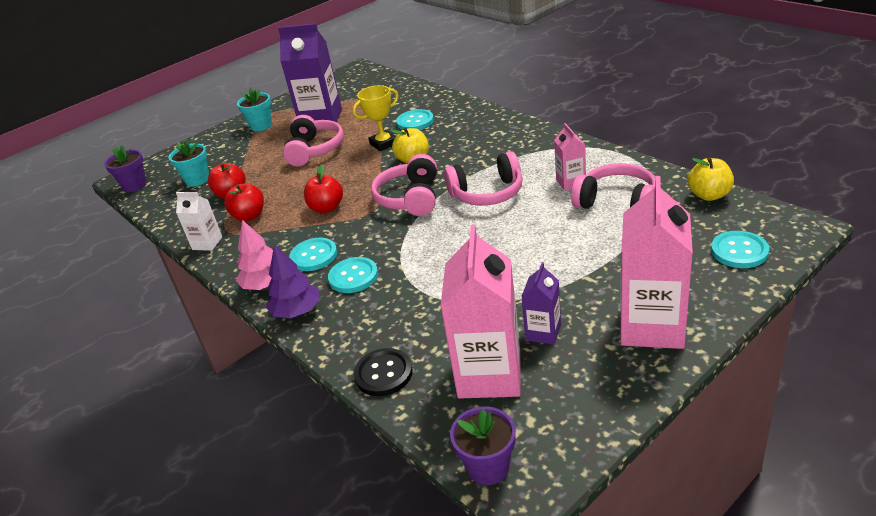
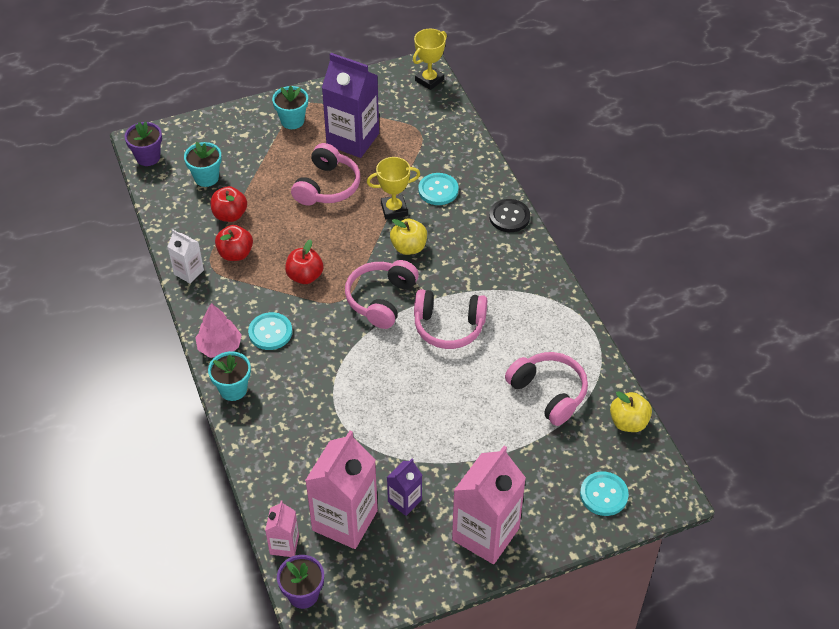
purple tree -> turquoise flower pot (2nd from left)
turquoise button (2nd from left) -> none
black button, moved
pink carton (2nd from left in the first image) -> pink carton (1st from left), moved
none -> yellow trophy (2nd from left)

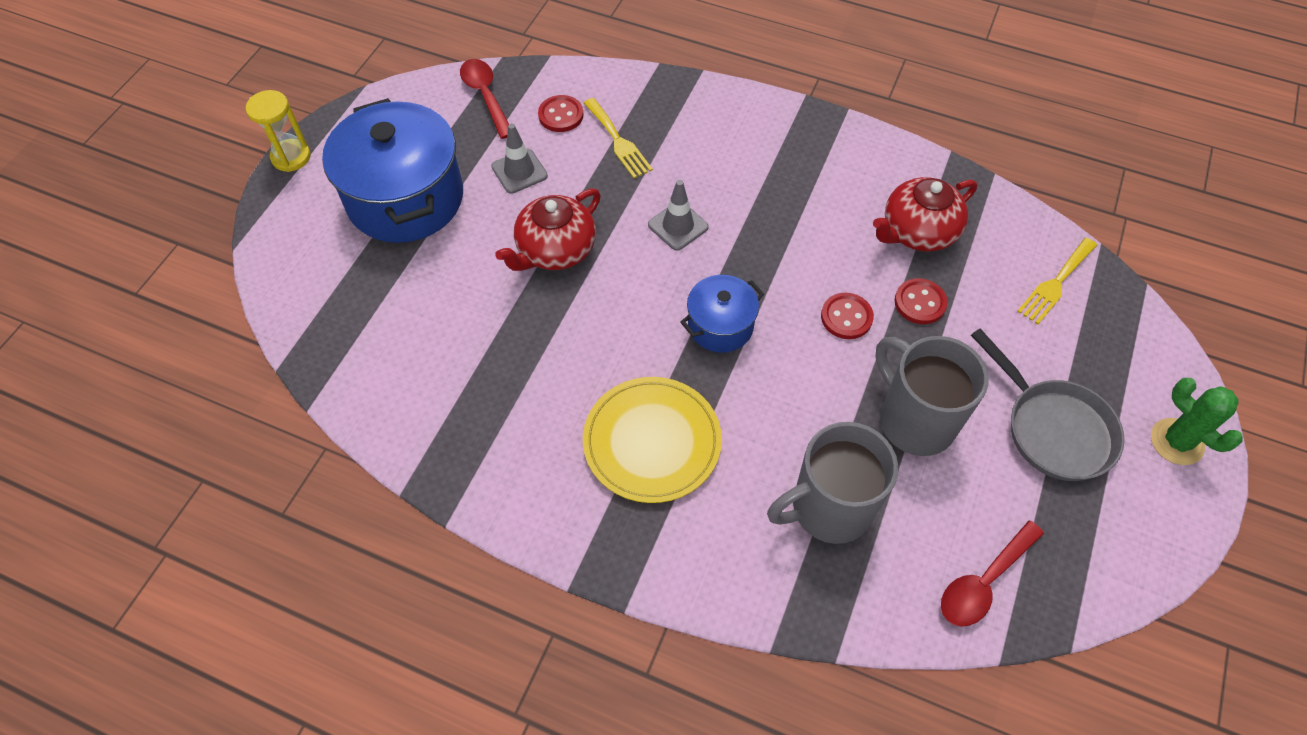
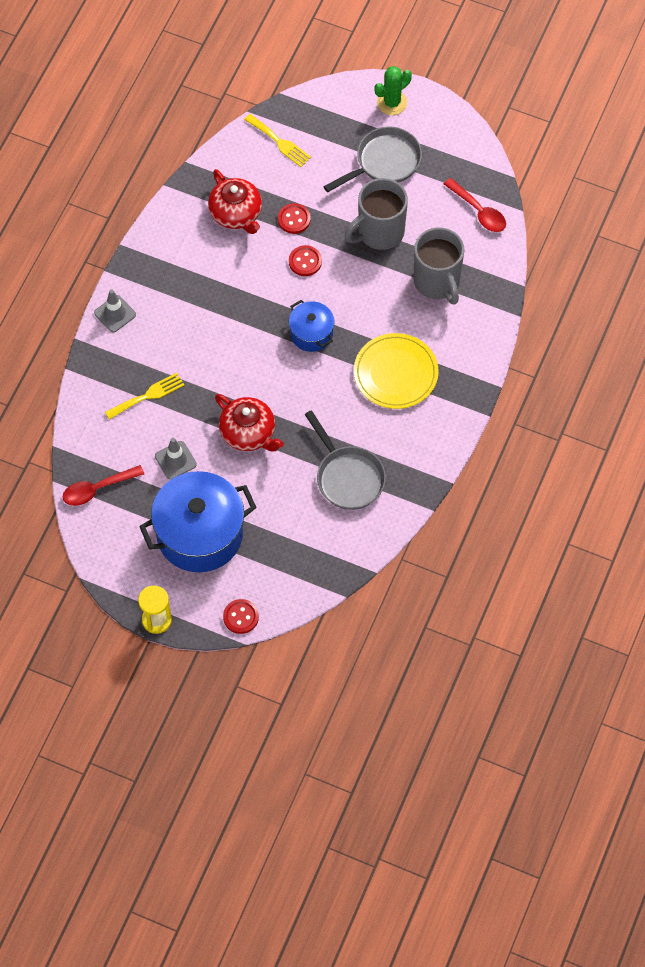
red button (1st from left), moved
grey traffic cone (2nd from left in the first image) -> grey traffic cone (1st from left), moved
none -> grey pan (1st from left)

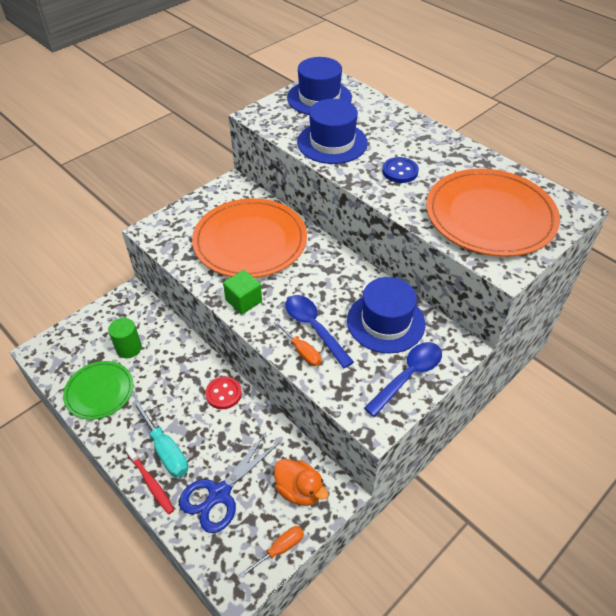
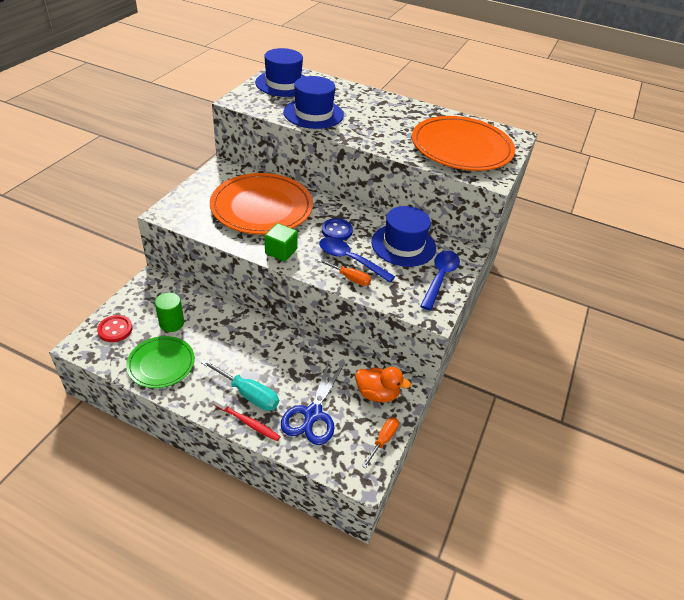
red button, moved
blue button, moved

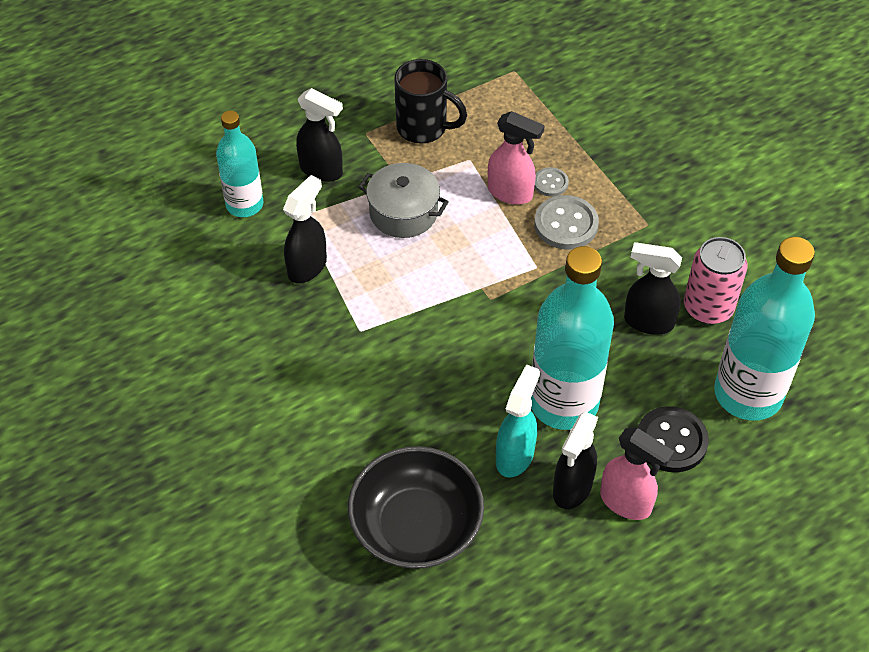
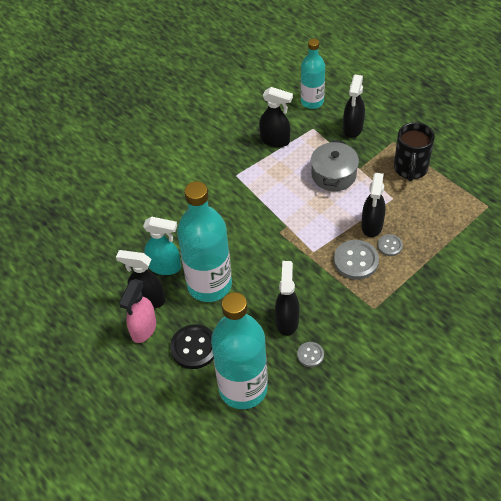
black bowl -> none
pink spray bottle (1st from left) -> black spray bottle (5th from left)
pink can -> grey button (1st from left)

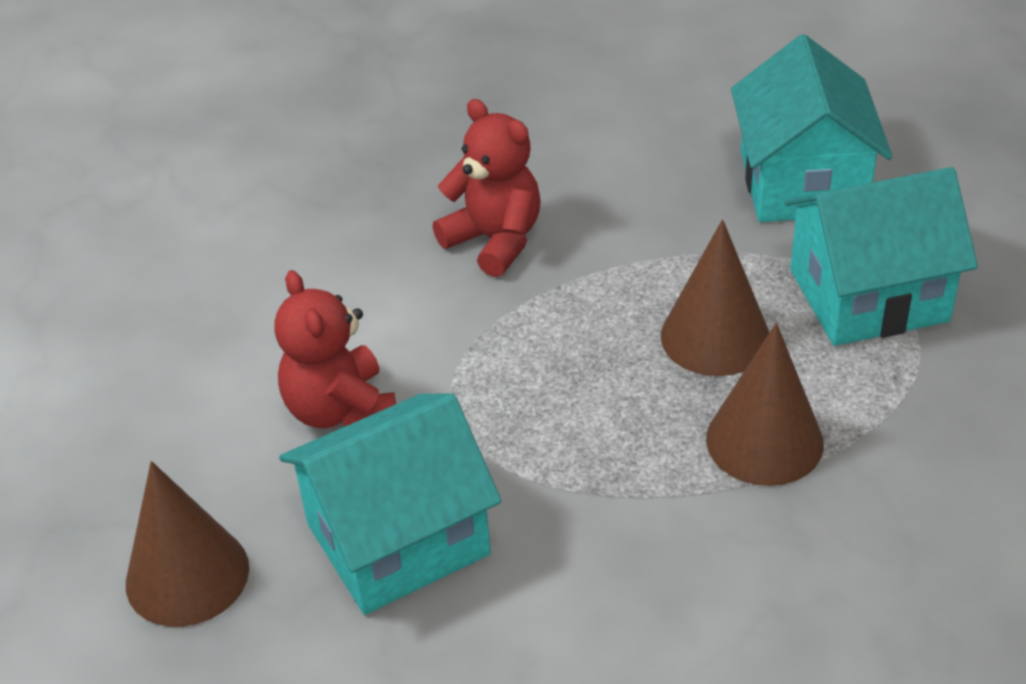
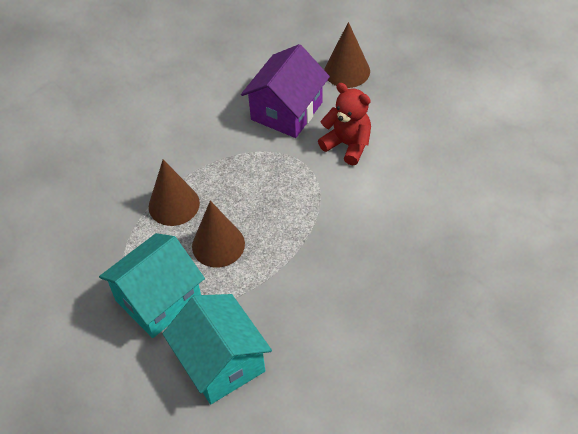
turquoise house (1st from left) -> purple house
red teddy bear (2nd from left) -> none

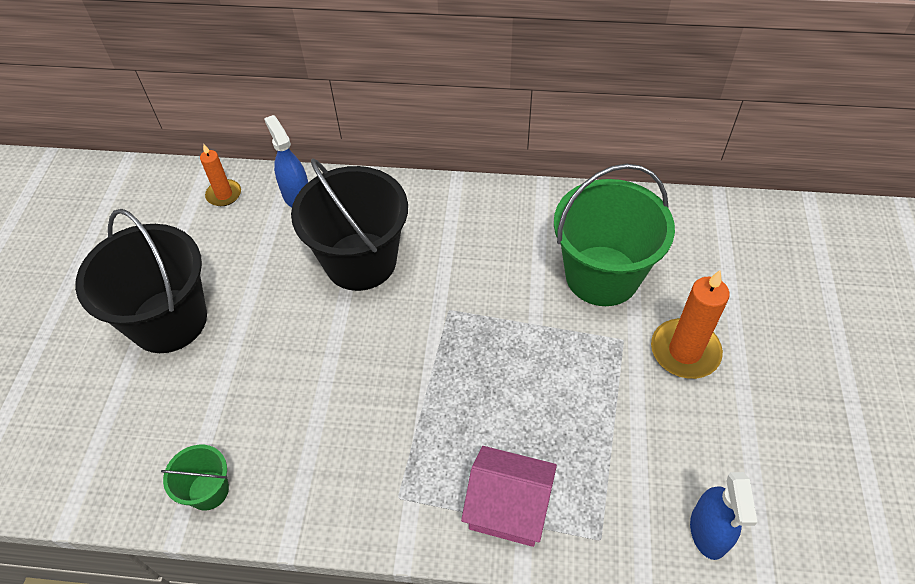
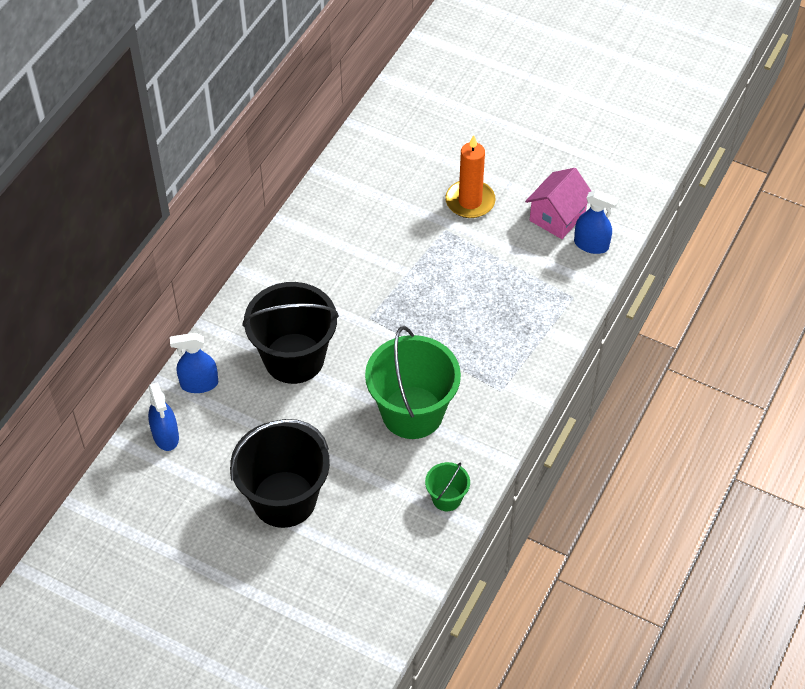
orange candle (1st from left) -> blue spray bottle (1st from left)
pink house, moved
green bucket (2nd from left in the first image) -> green bucket (1st from left), moved

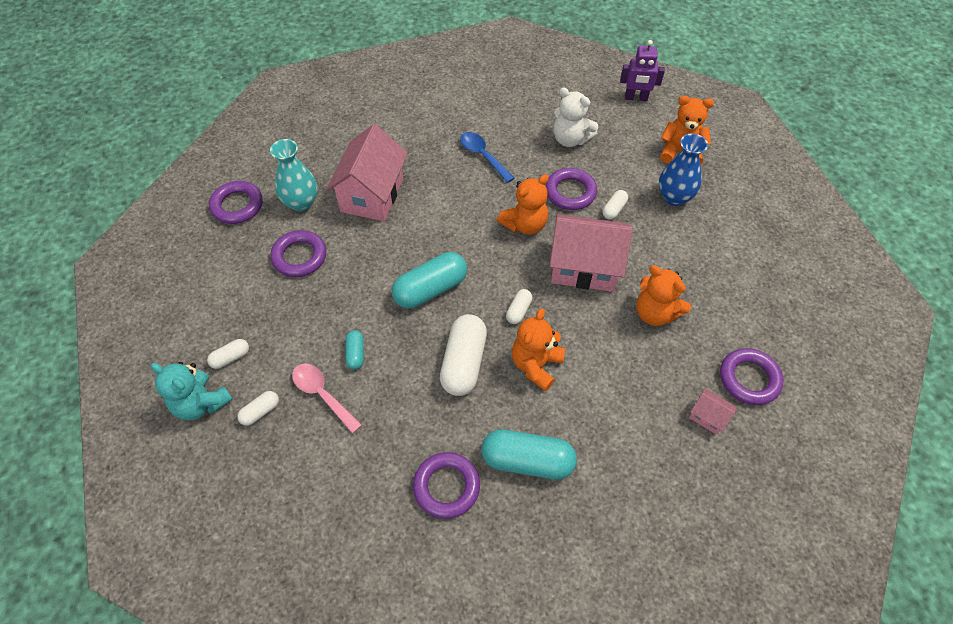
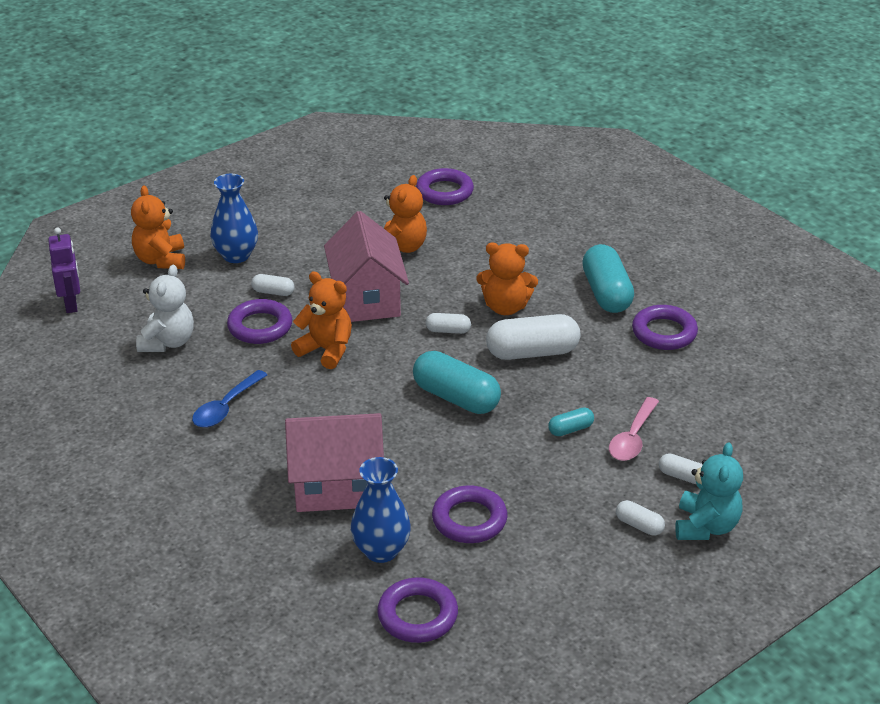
turquoise vase -> blue vase (2nd from left)
pink house (3rd from left) -> none

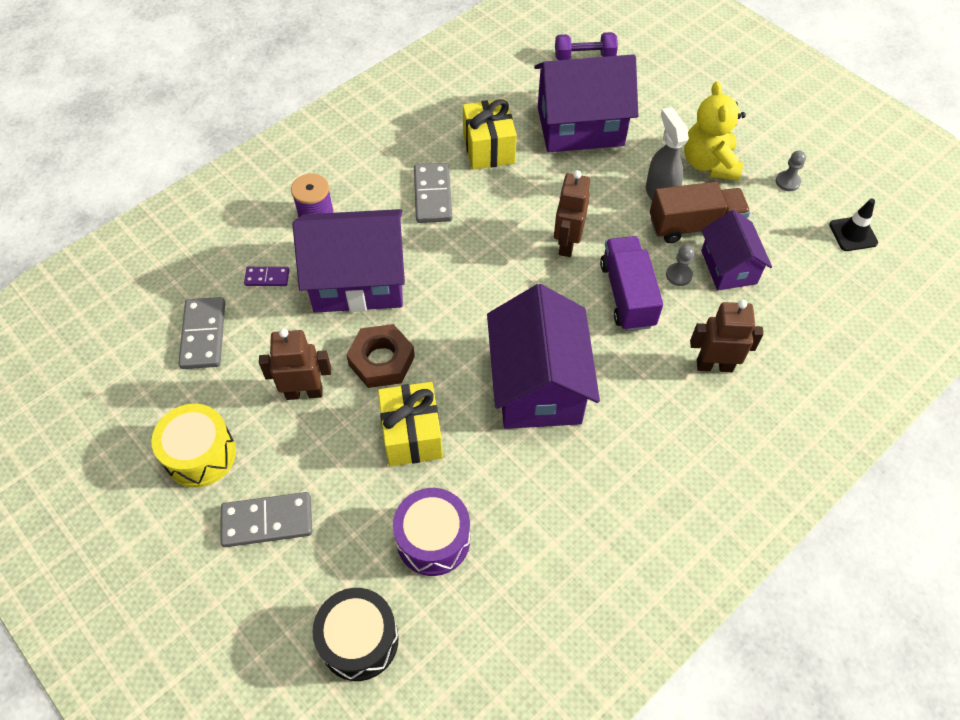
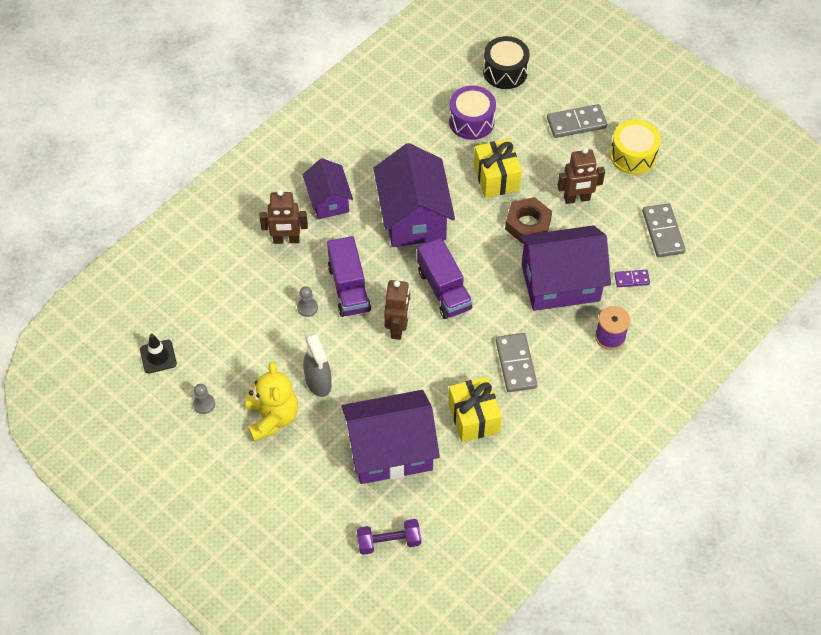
brown truck -> none
purple house (4th from left in the first image) -> purple house (1st from left), moved
none -> purple truck (2nd from left)

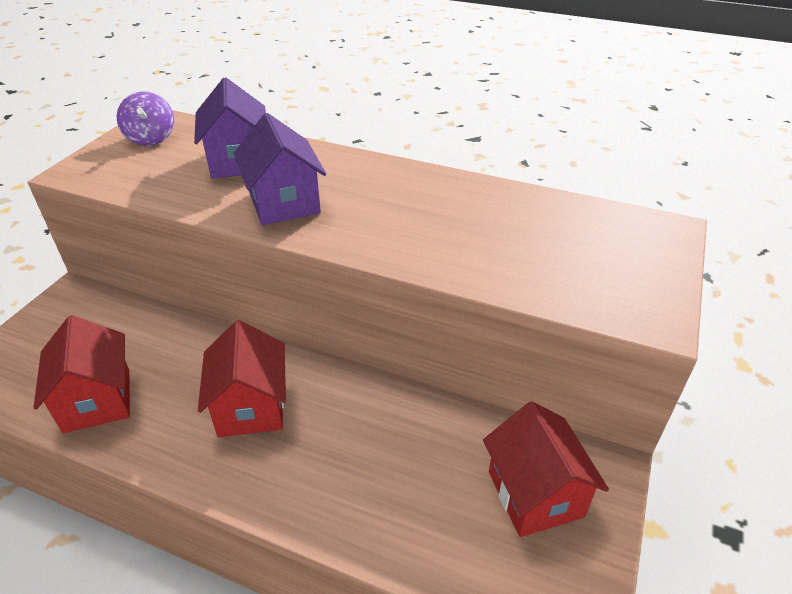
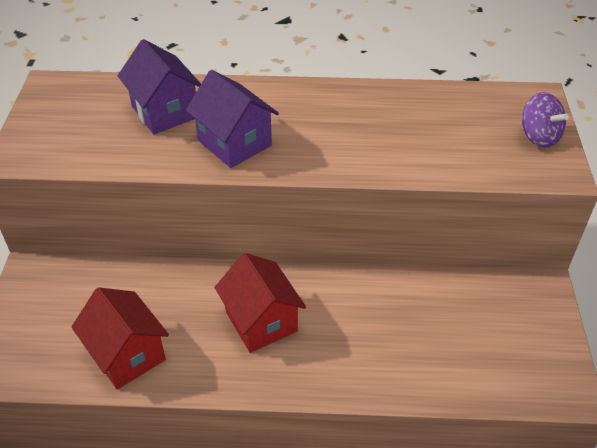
purple spinning top, moved
red house (3rd from left) -> none

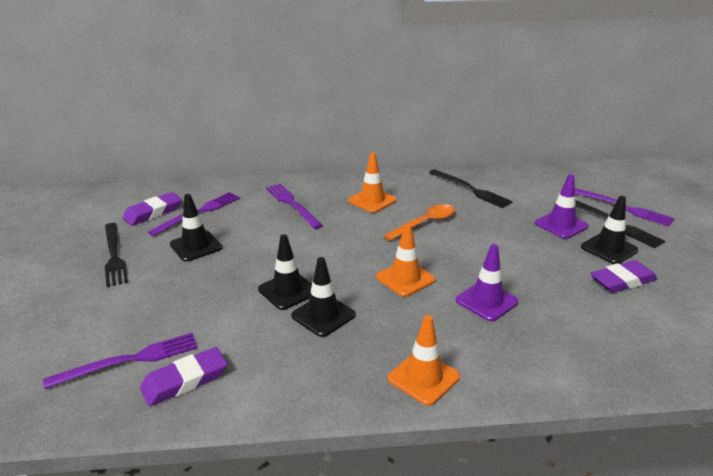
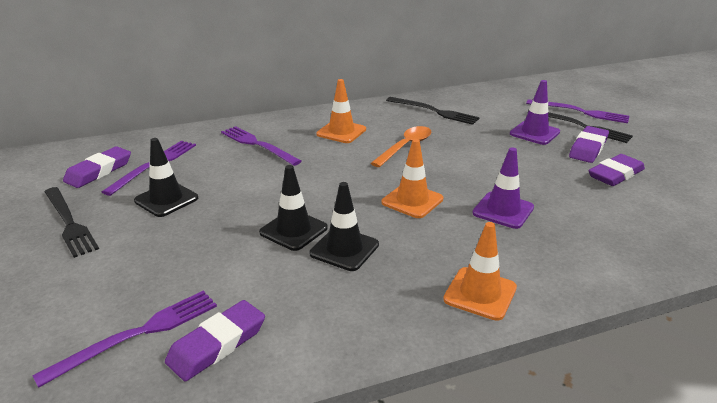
black traffic cone (4th from left) -> purple eraser (3rd from left)

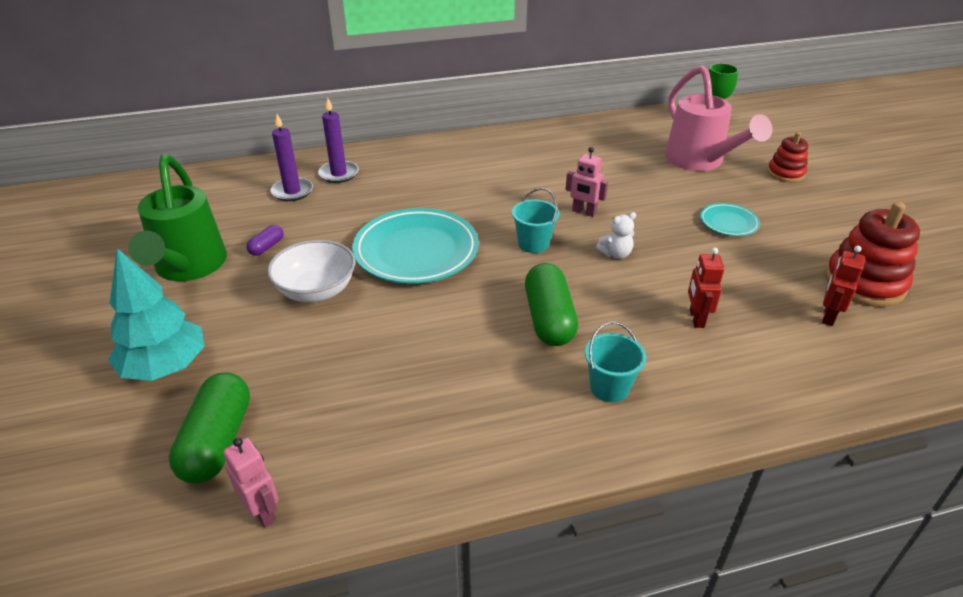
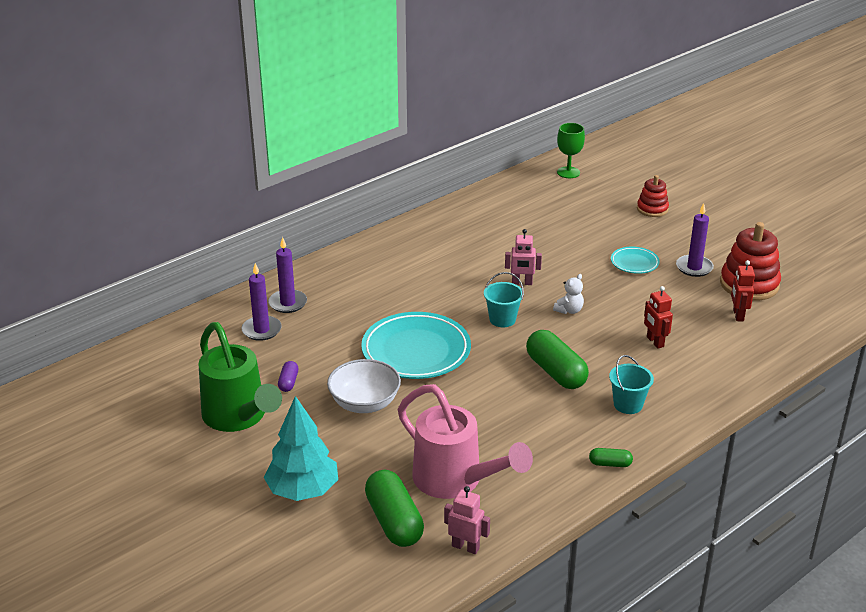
pink watering can, moved
none -> green capsule (3rd from left)
none -> purple candle (3rd from left)

